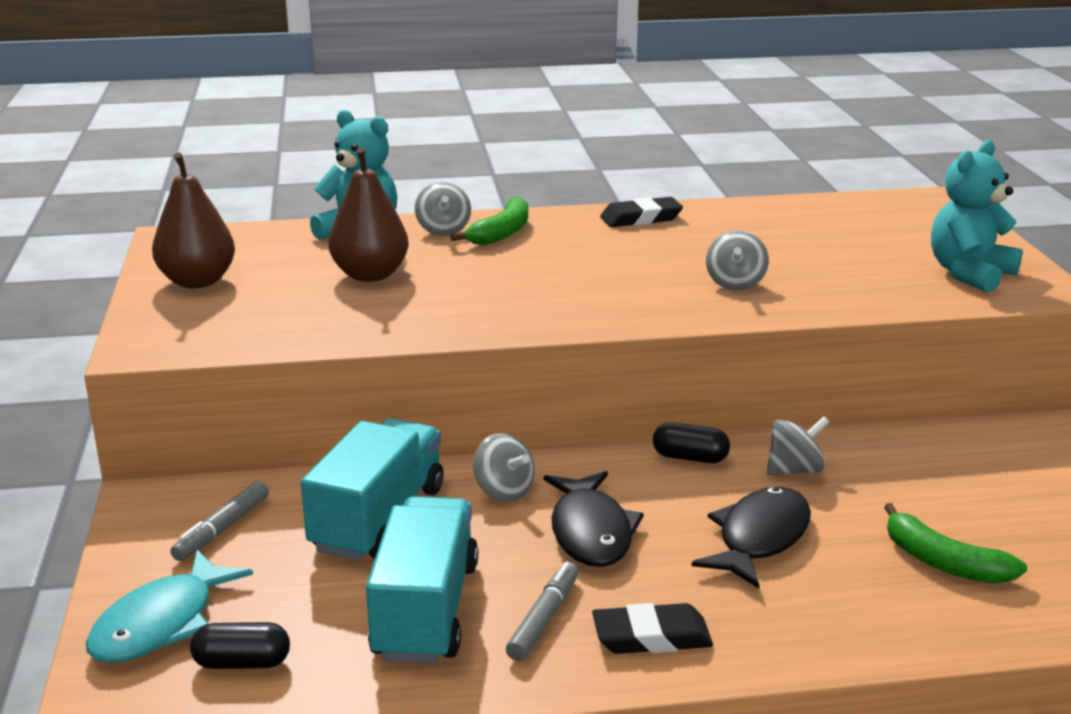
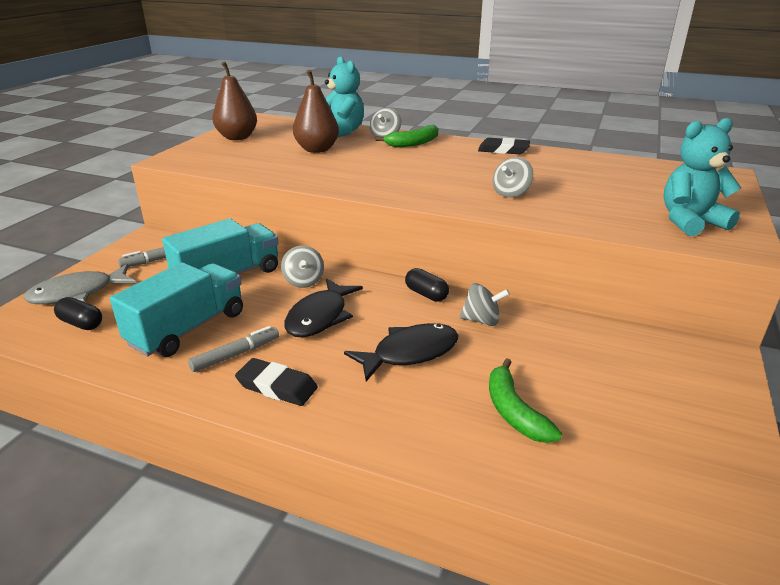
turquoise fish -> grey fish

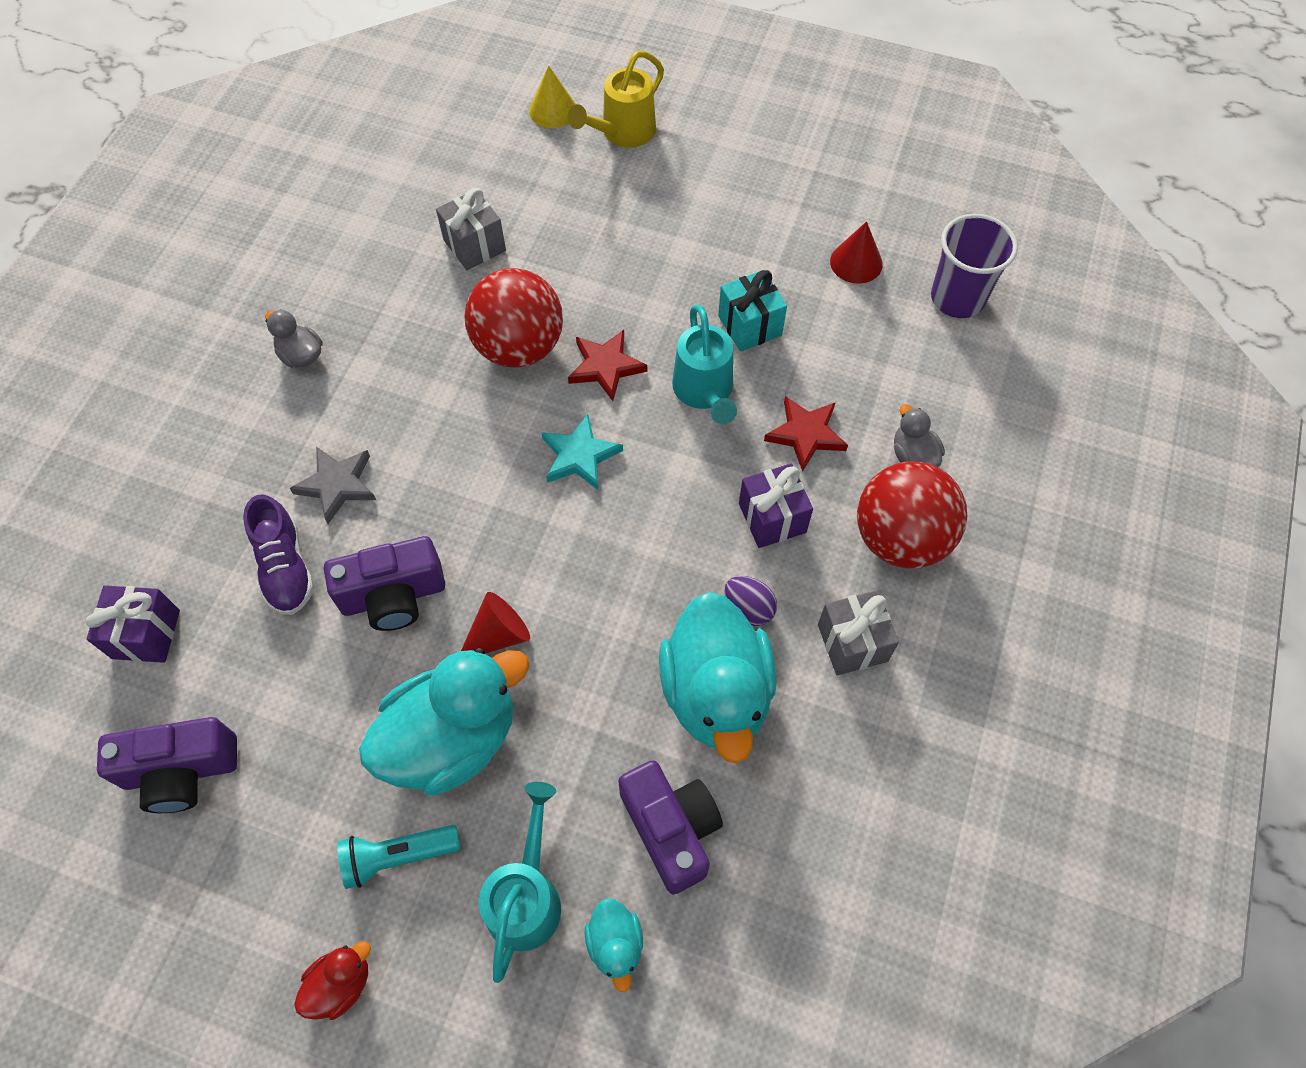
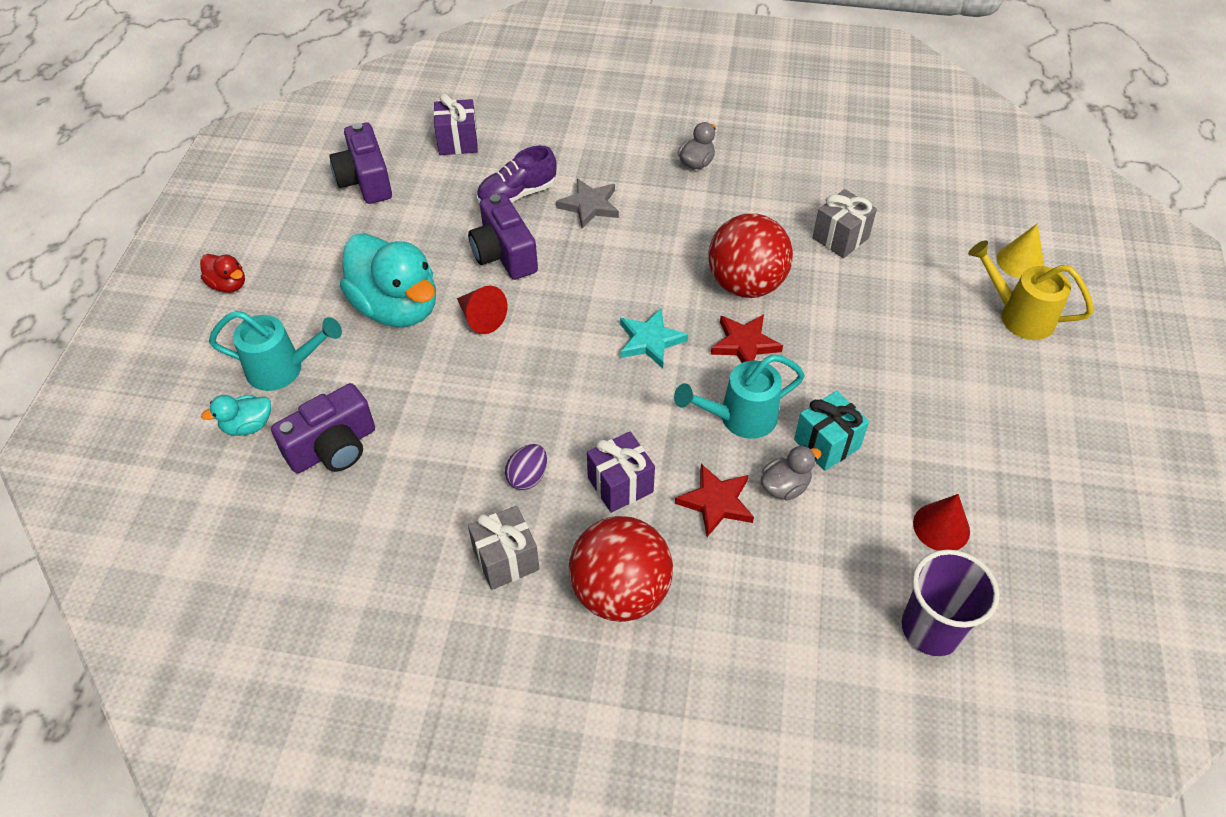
turquoise flashlight -> none
turquoise duck (3rd from left) -> none
grey duck (2nd from left), moved

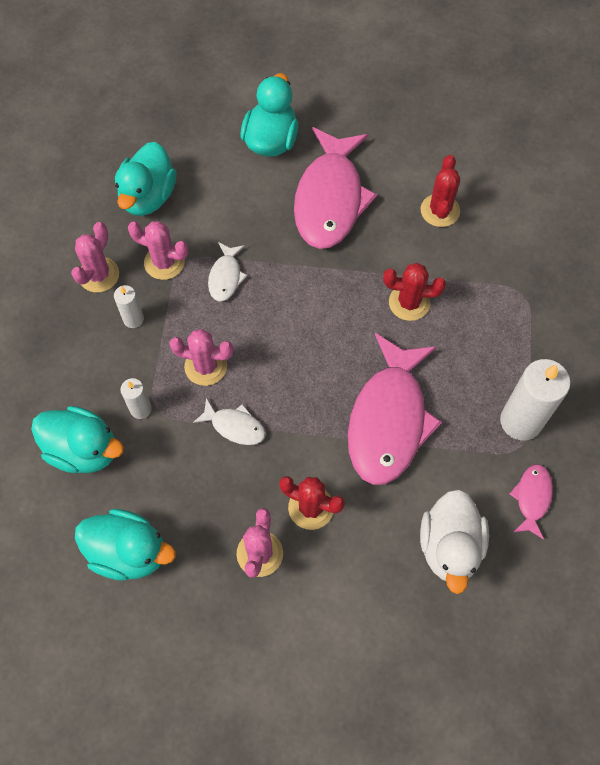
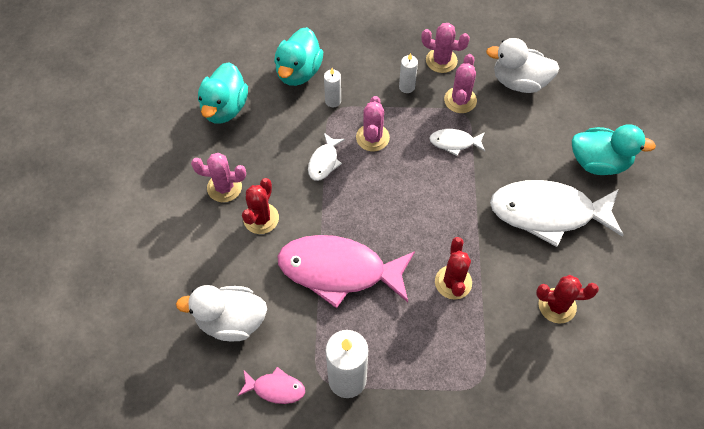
turquoise duck (3rd from left) -> white duck (2nd from left)
pink fish (1st from left) -> white fish (3rd from left)

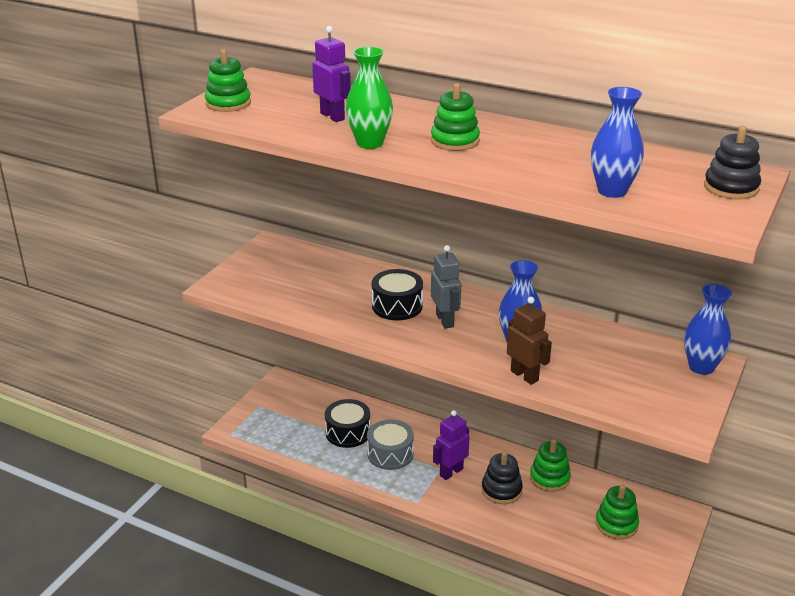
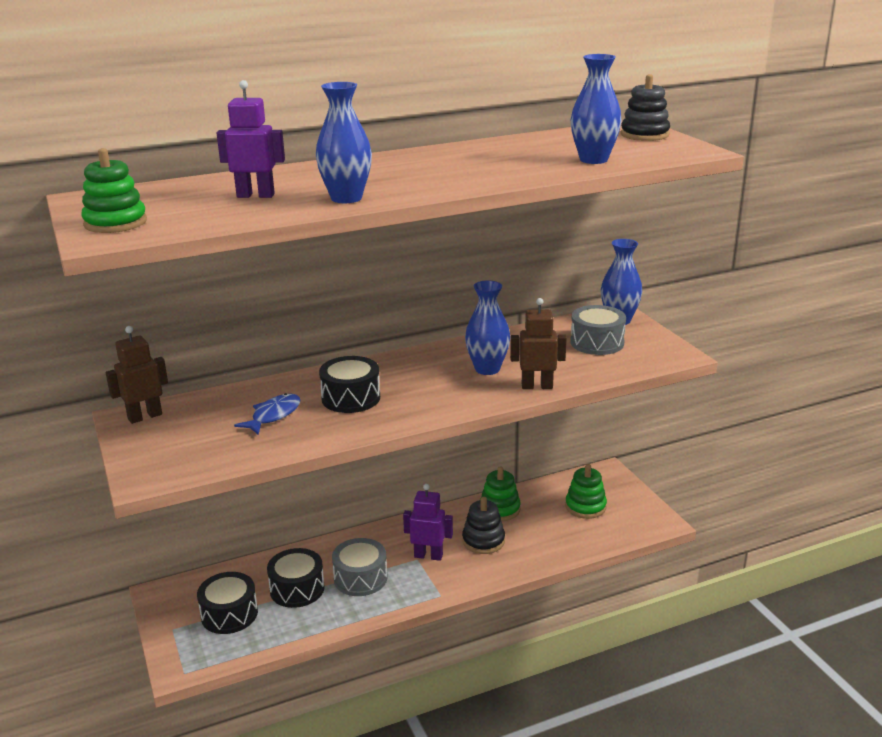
green vase -> blue vase (1st from left)
green stacking toy (2nd from left) -> none
grey robot -> none
purple robot (2nd from left), 105 degrees clockwise
none -> brown robot (1st from left)
none -> black drum (1st from left)
none -> blue fish
none -> grey drum (2nd from left)

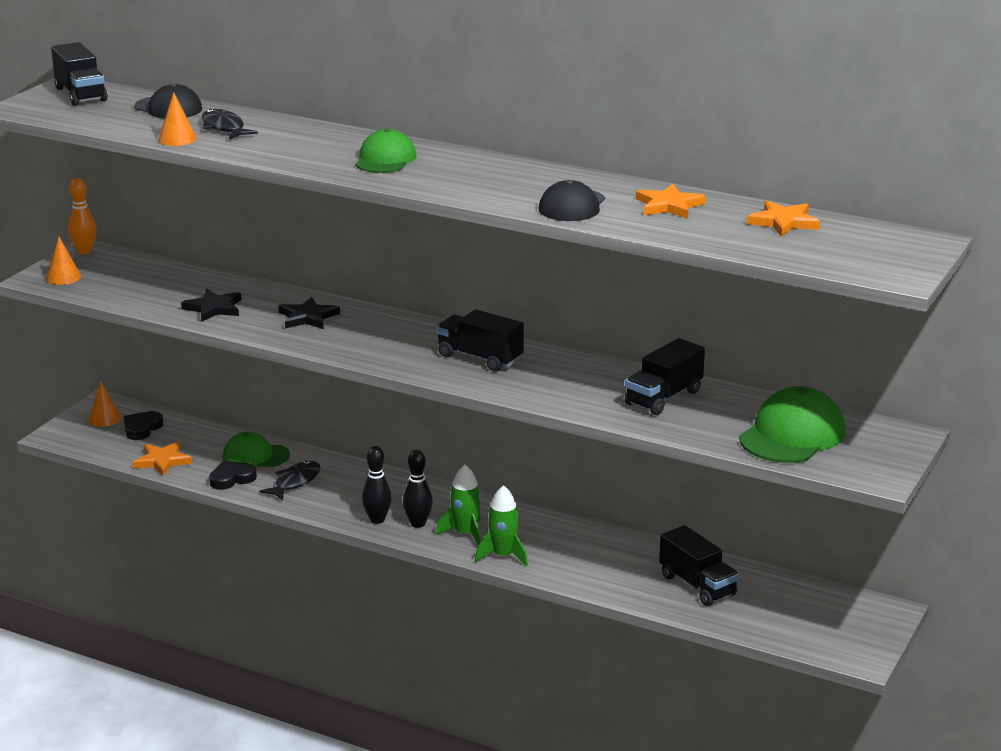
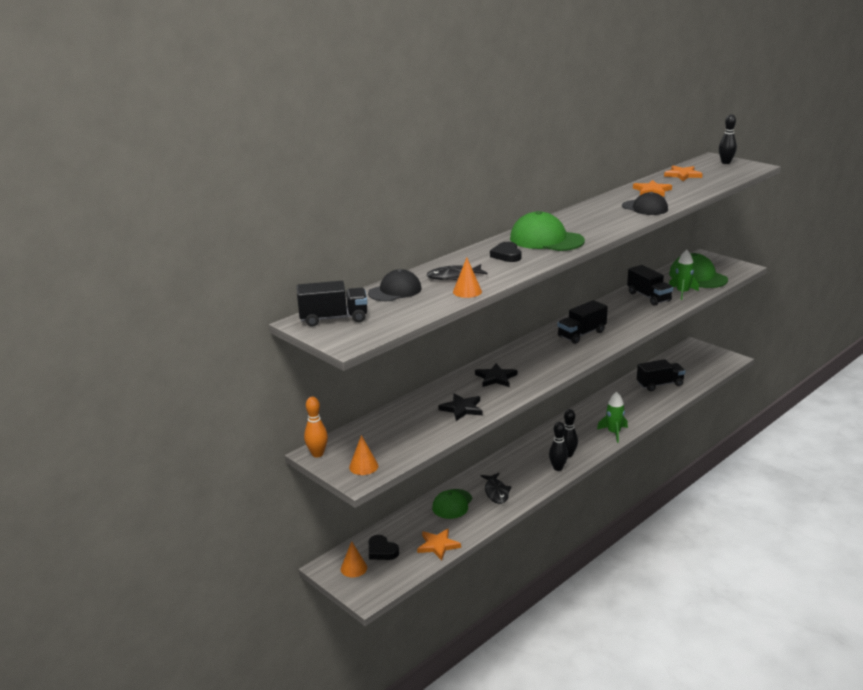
black heart (2nd from left), moved
black fish (2nd from left), 150 degrees counterclockwise
green cap (2nd from left), x1.50
green rocket (1st from left in the first image) -> green rocket (2nd from left), moved
none -> black bowling pin (3rd from left)

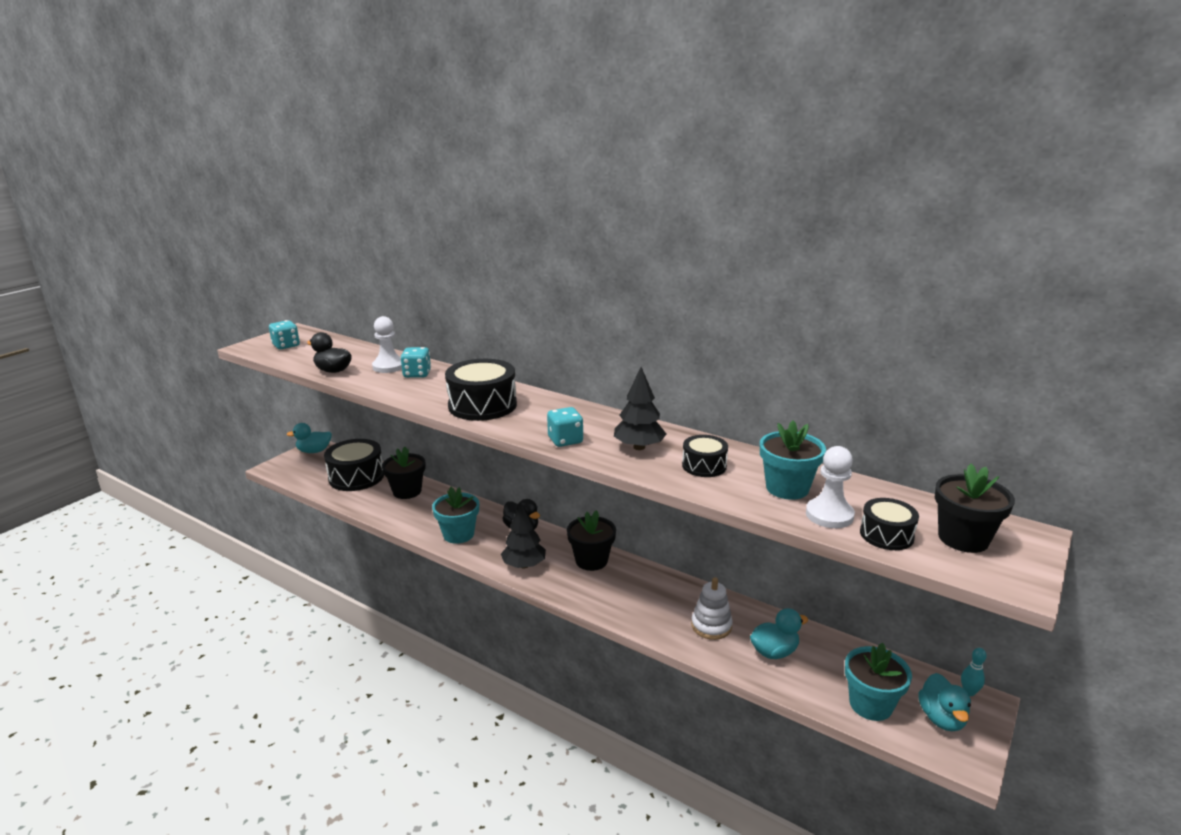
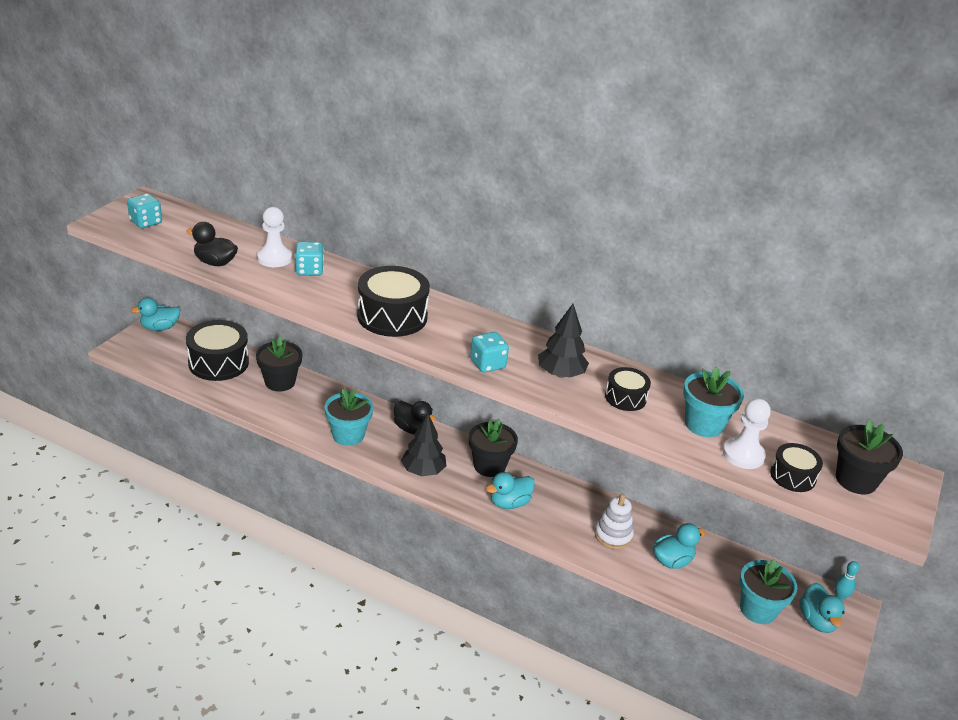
none -> turquoise duck (2nd from left)

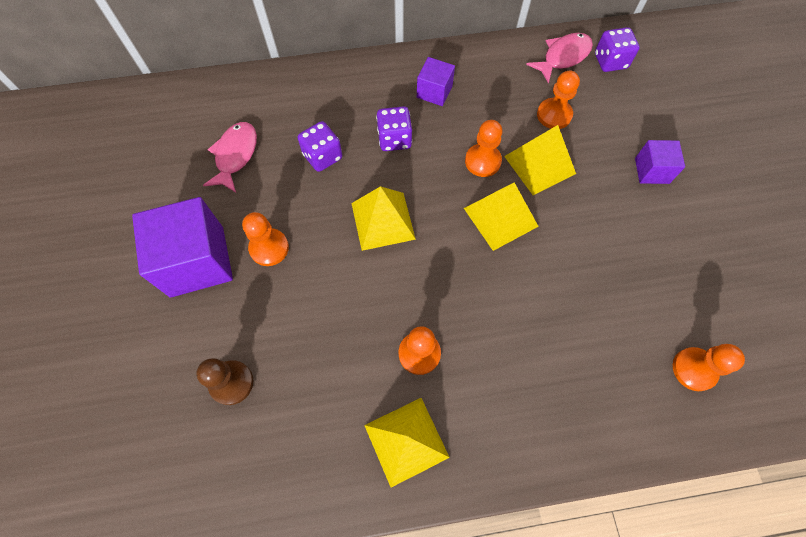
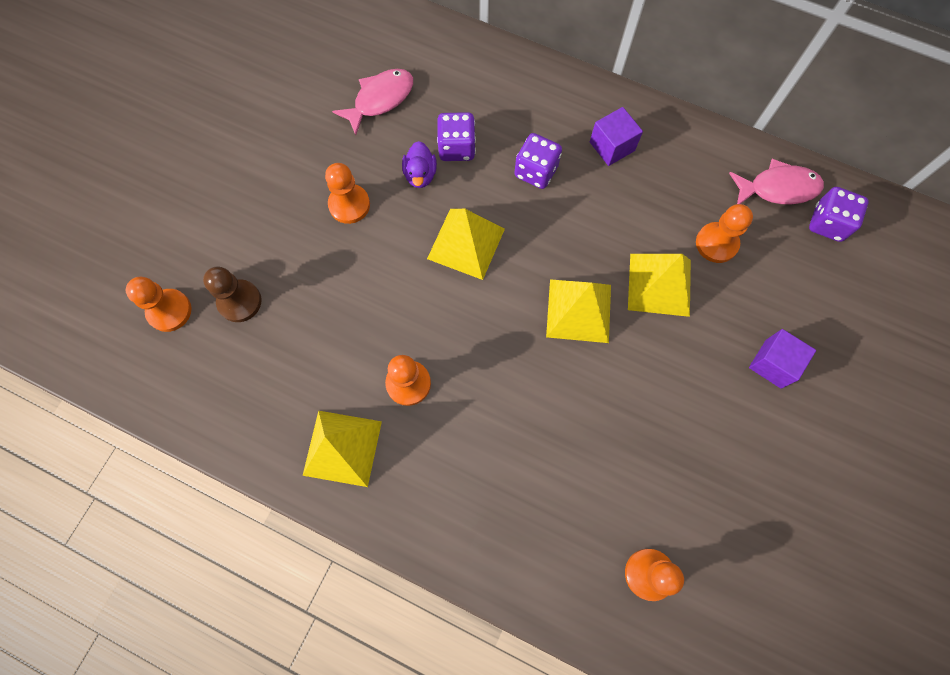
purple cube (1st from left) -> none
orange pawn (3rd from left in the first image) -> orange pawn (1st from left), moved
none -> purple duck

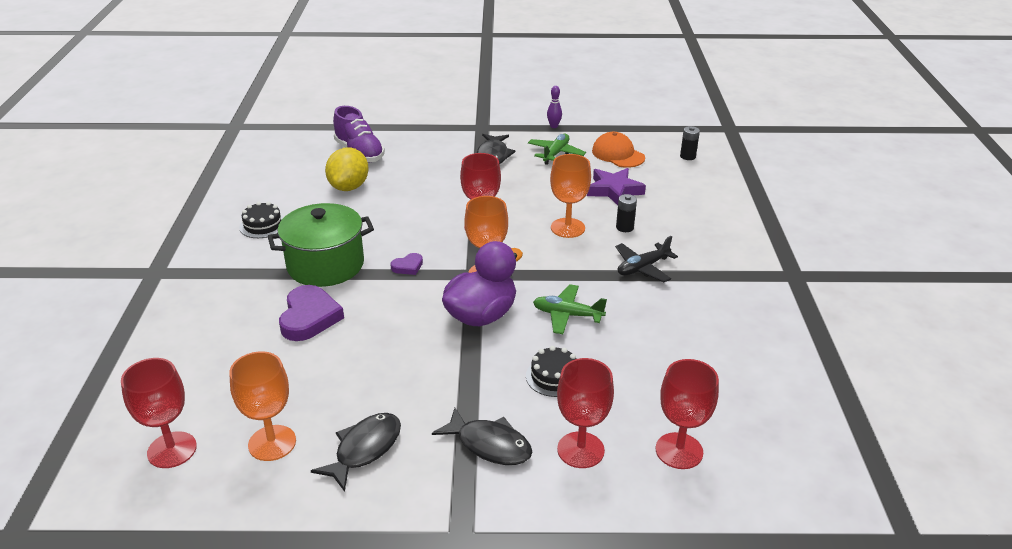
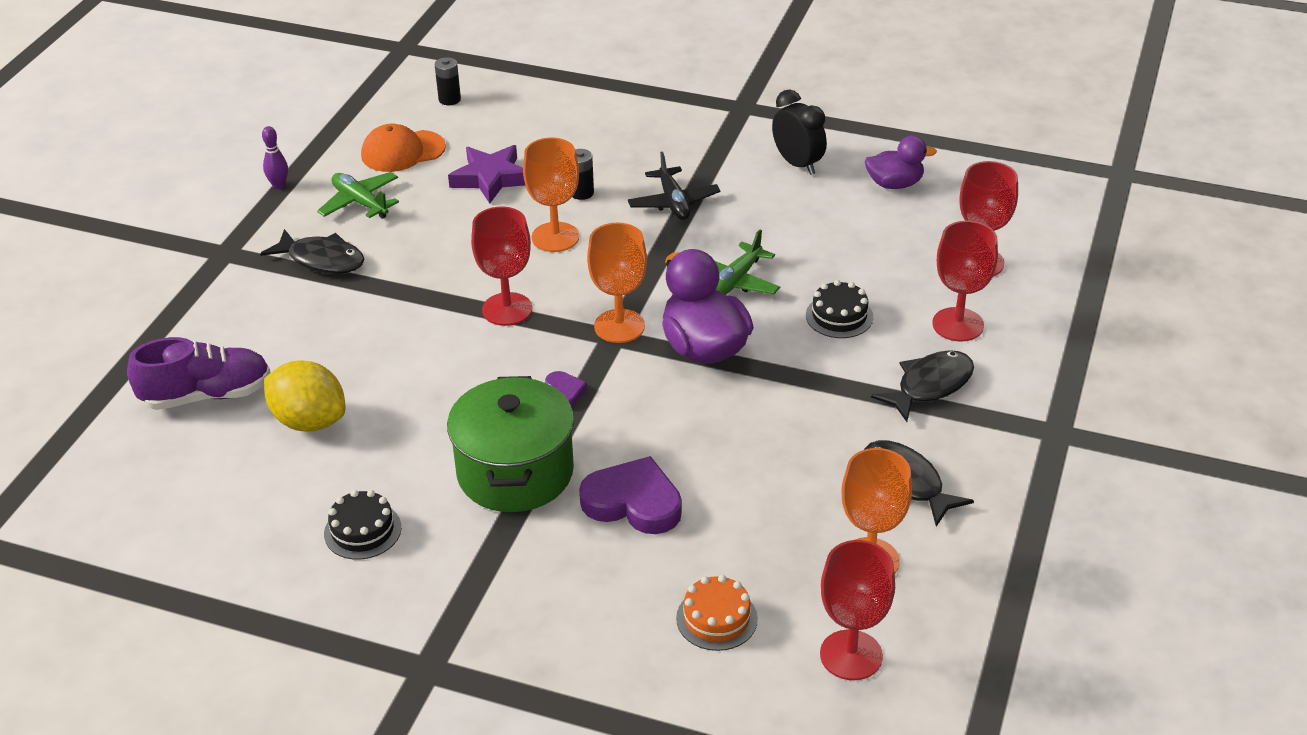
none -> orange cake
none -> black clock
none -> purple duck (2nd from left)

